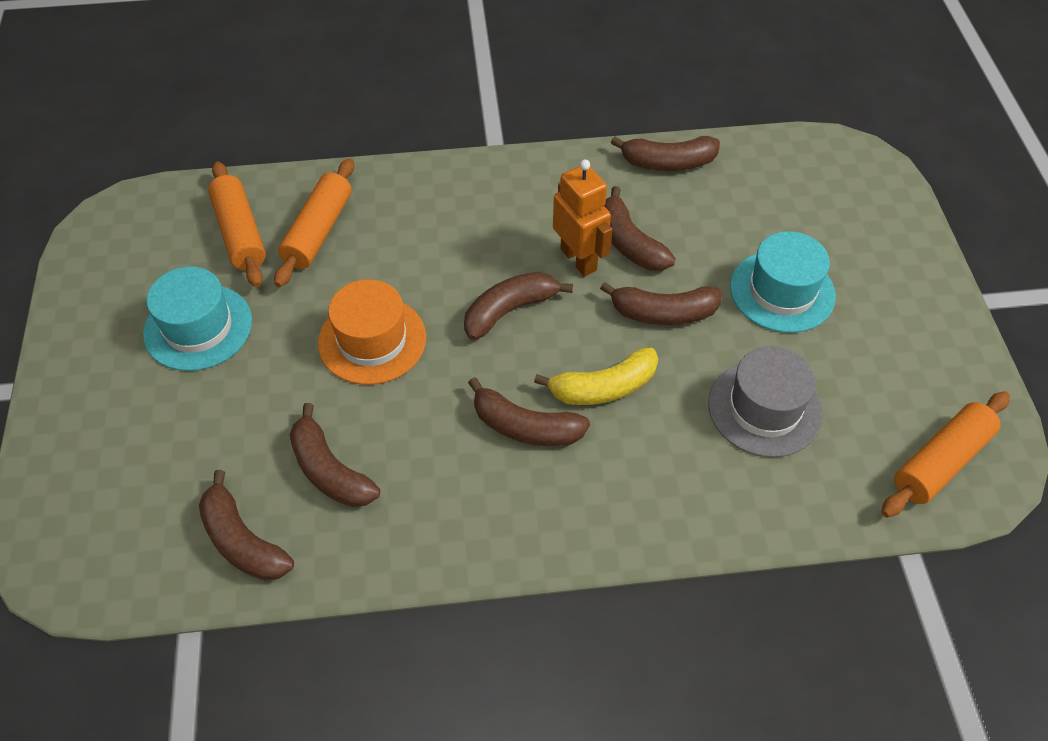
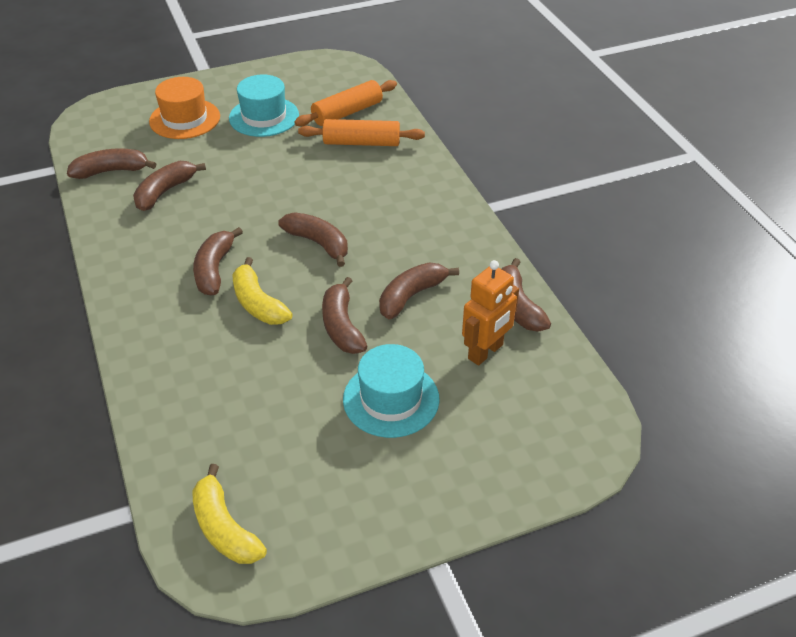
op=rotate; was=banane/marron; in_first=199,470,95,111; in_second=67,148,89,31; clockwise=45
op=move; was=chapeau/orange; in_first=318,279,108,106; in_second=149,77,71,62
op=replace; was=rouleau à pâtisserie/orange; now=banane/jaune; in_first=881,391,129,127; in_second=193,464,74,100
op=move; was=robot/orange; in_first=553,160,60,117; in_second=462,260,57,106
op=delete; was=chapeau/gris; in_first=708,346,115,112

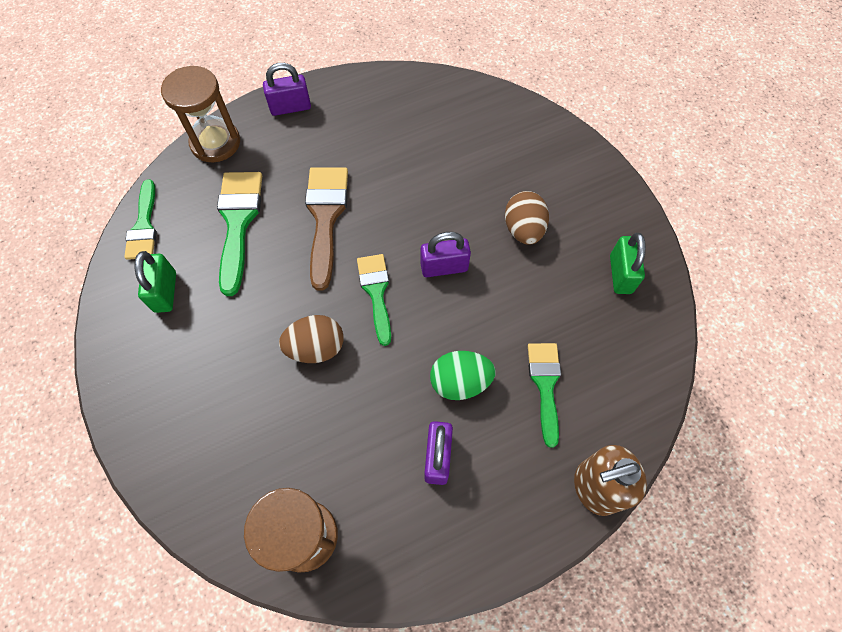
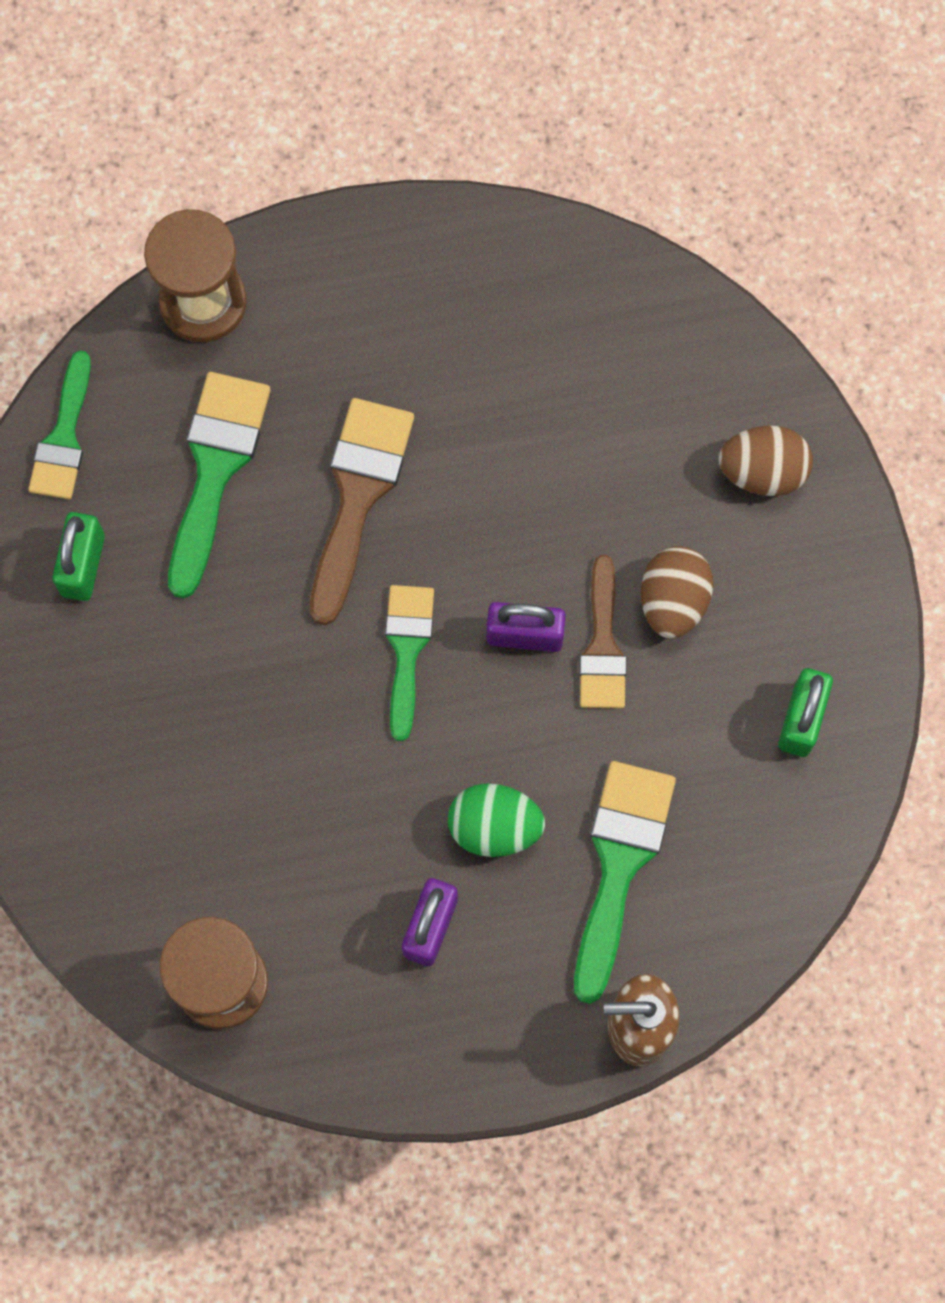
op=resize; was=pinceau/vert; in_first=528,343,33,105; in_second=574,761,102,243; ratio=1.5
op=insert; now=pinceau/marron; in_second=579,555,47,154
op=move; was=œuf/marron; in_first=279,315,65,48; in_second=719,425,94,71
op=delete; was=cadenas/violet; in_first=263,63,48,53

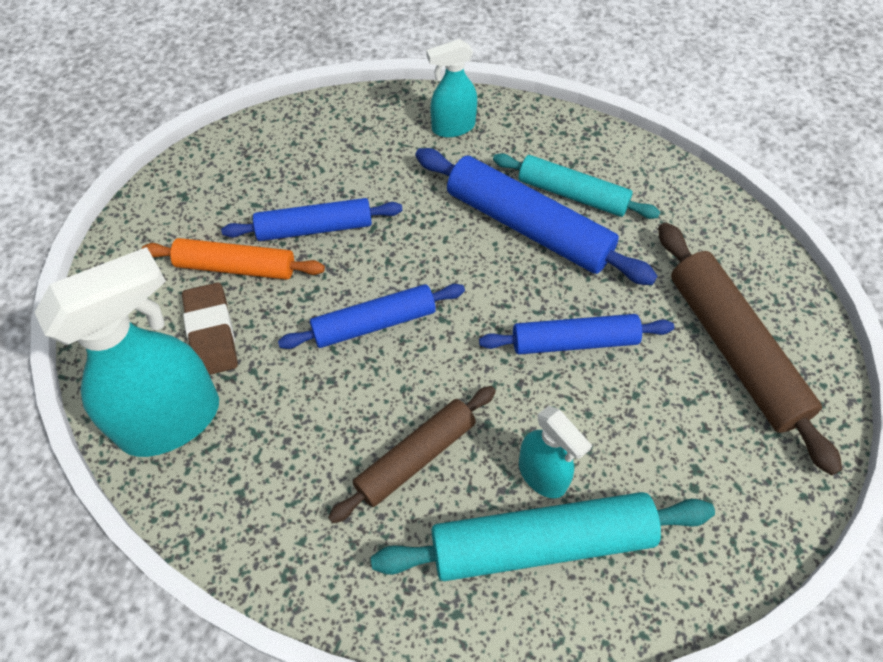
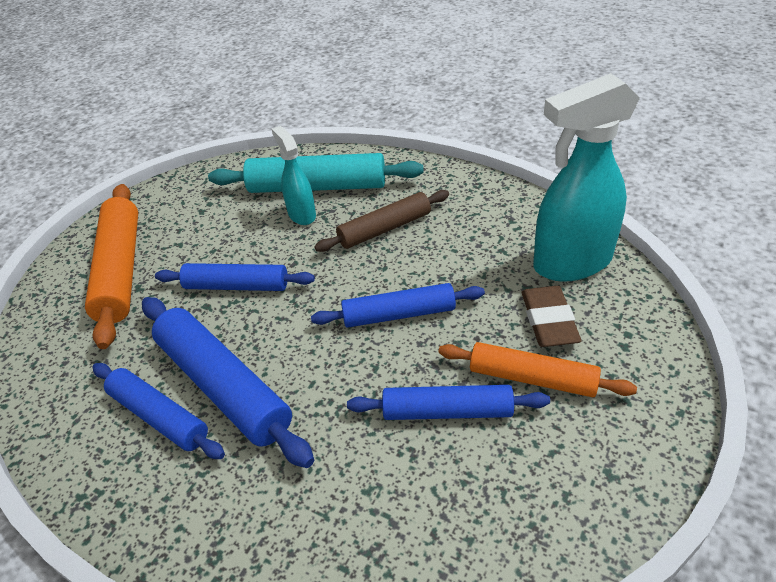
op=recolor; was=rouleau à pâtisserie/marron; now=rouleau à pâtisserie/orange; in_first=658,222,184,254; in_second=85,184,53,165
op=recolor; was=rouleau à pâtisserie/turquoise; now=rouleau à pâtisserie/bleu; in_first=493,153,167,66; in_second=92,363,133,96
op=delete; was=vaporisateur/turquoise; in_first=426,39,51,99

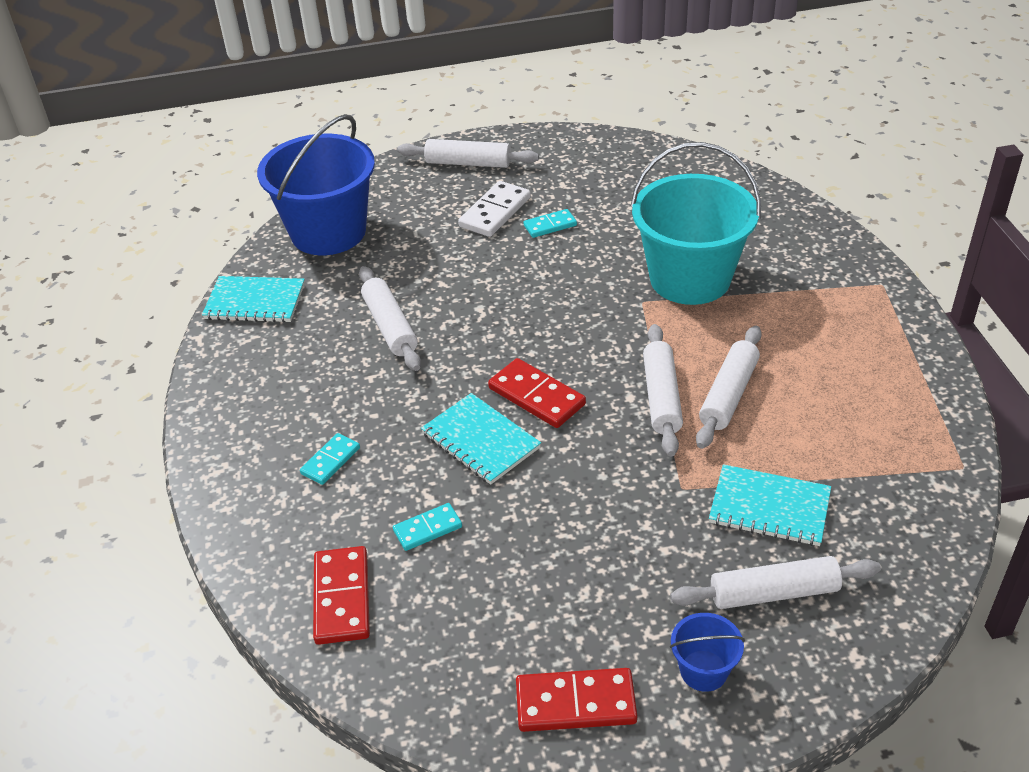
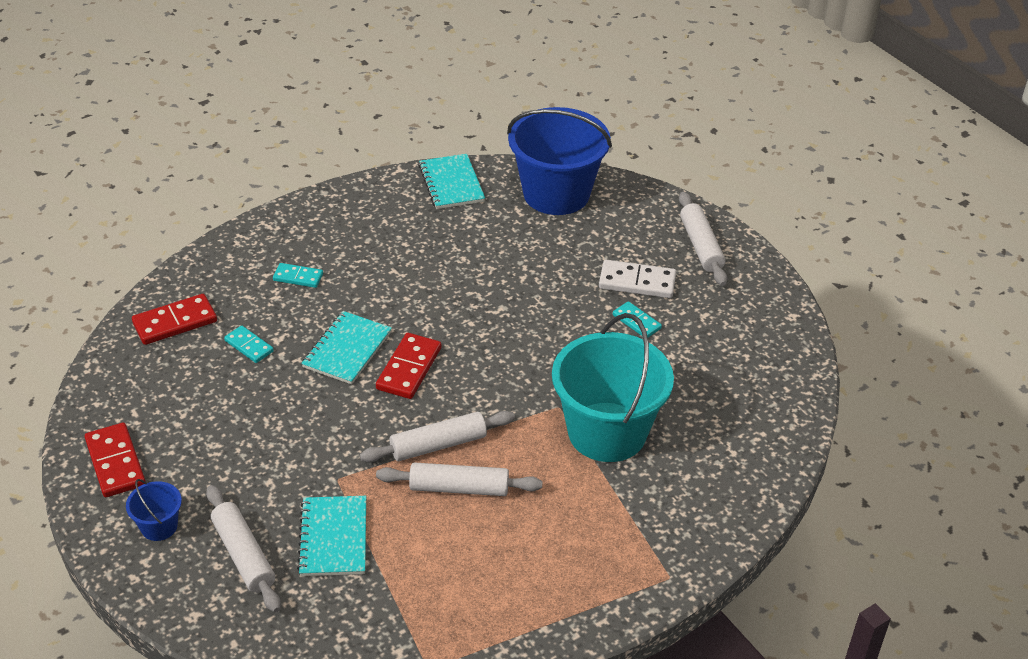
op=delete; was=rouleau à pâtisserie/blanc; in_first=359,266,62,105

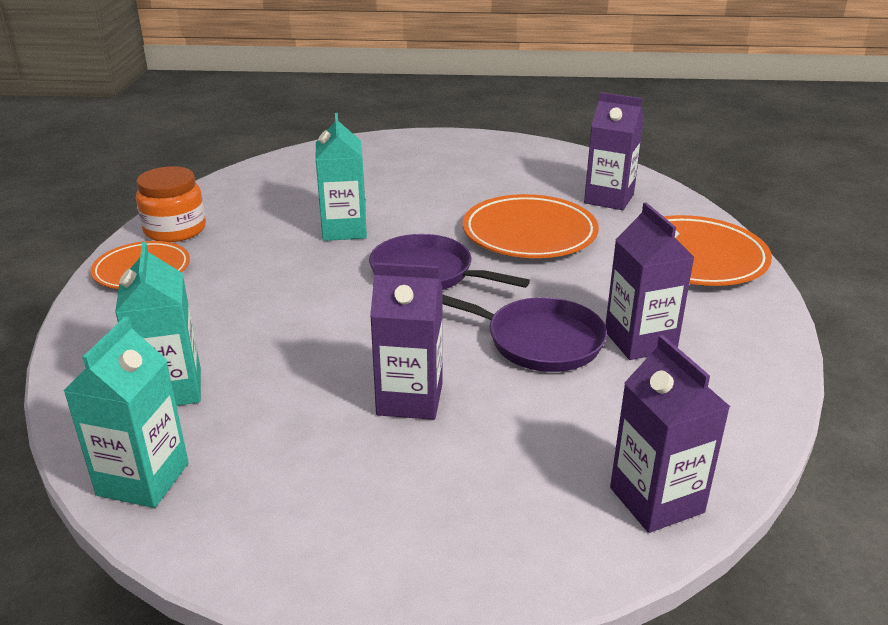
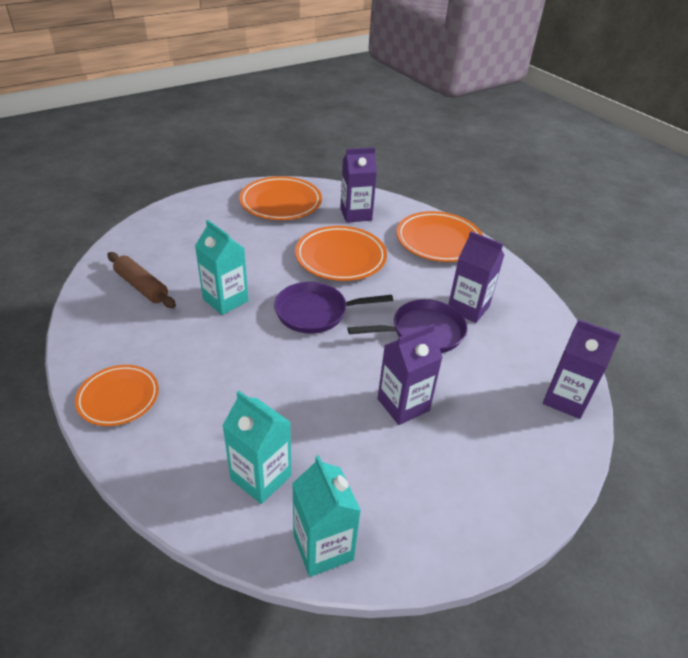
op=insert; now=rouleau à pâtisserie/marron; in_second=107,252,69,56
op=insert; now=assiette/orange; in_second=239,176,83,44
op=delete; was=bocal/orange; in_first=136,166,70,76

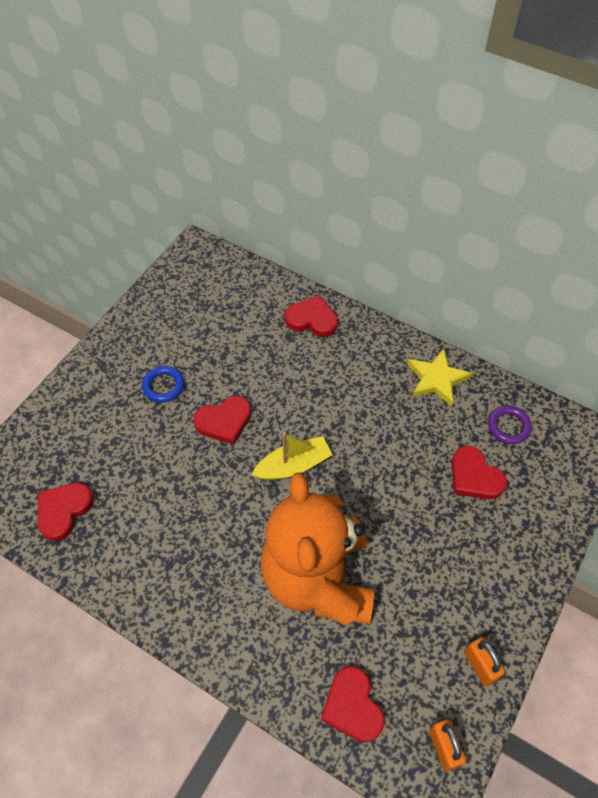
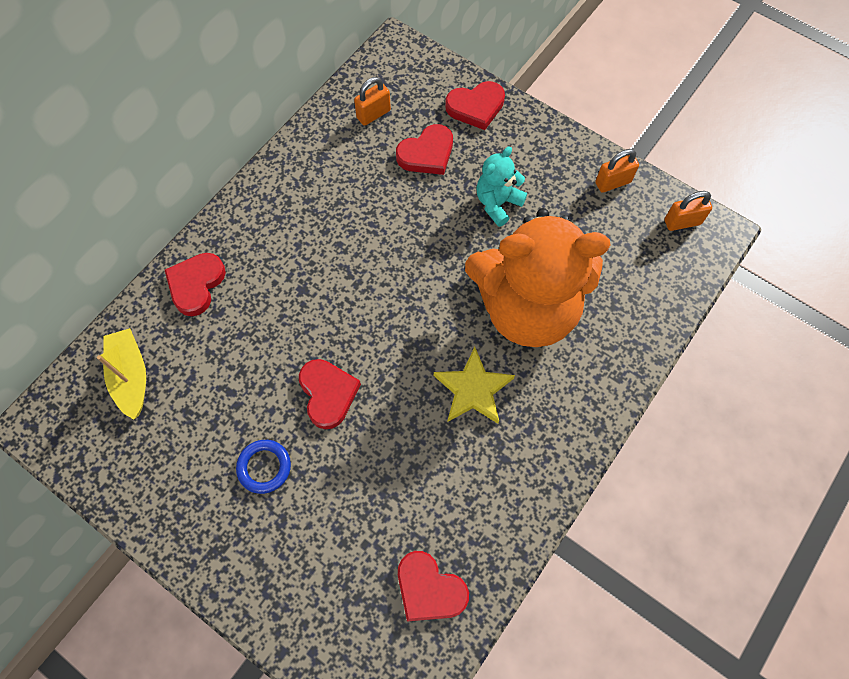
op=move; was=bateau/jaune; in_first=251,433,82,47; in_second=97,328,49,92
op=replace; was=anneau/violet; now=cadenas/orange; in_first=488,405,44,39; in_second=354,77,37,49
op=move; was=étoile/jaune; in_first=407,348,65,58; in_second=434,347,81,77
op=move; was=cœur/rouge; in_first=321,666,64,77; in_second=445,81,60,49
op=insert; now=ours en peluche/turquoise; in_second=476,146,51,81

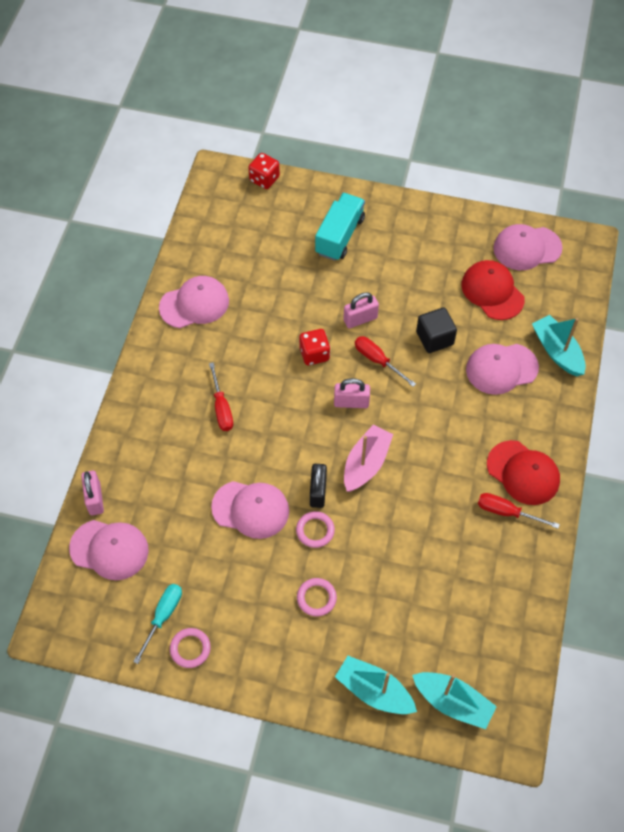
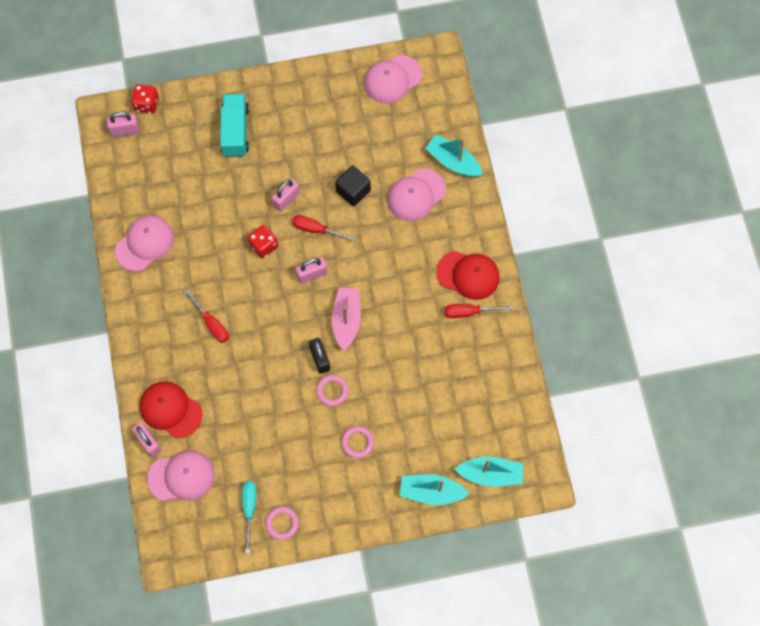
op=insert; now=cadenas/rose; in_second=107,112,33,25
op=move; was=casquette/rouge; in_first=461,260,64,60; in_second=140,381,63,57
op=delete; was=casquette/rose; in_first=211,481,78,58

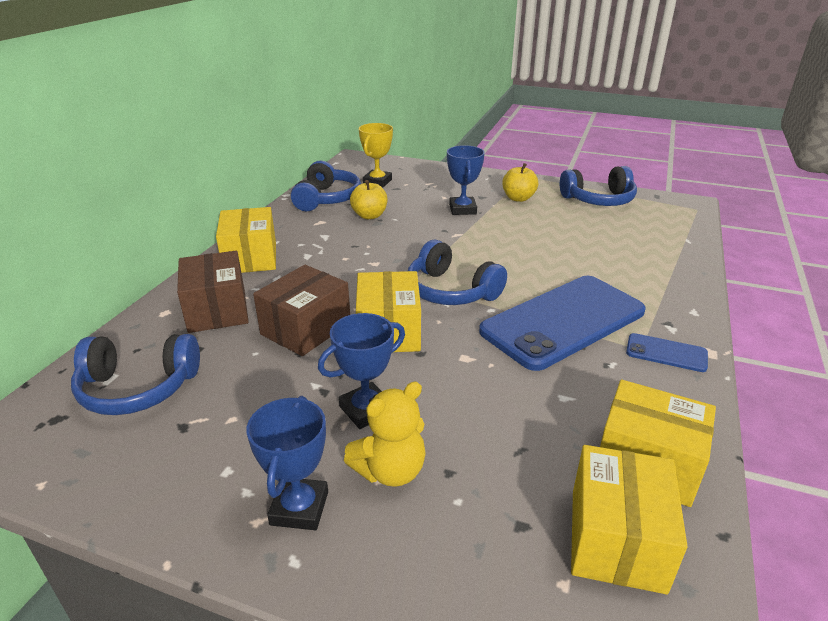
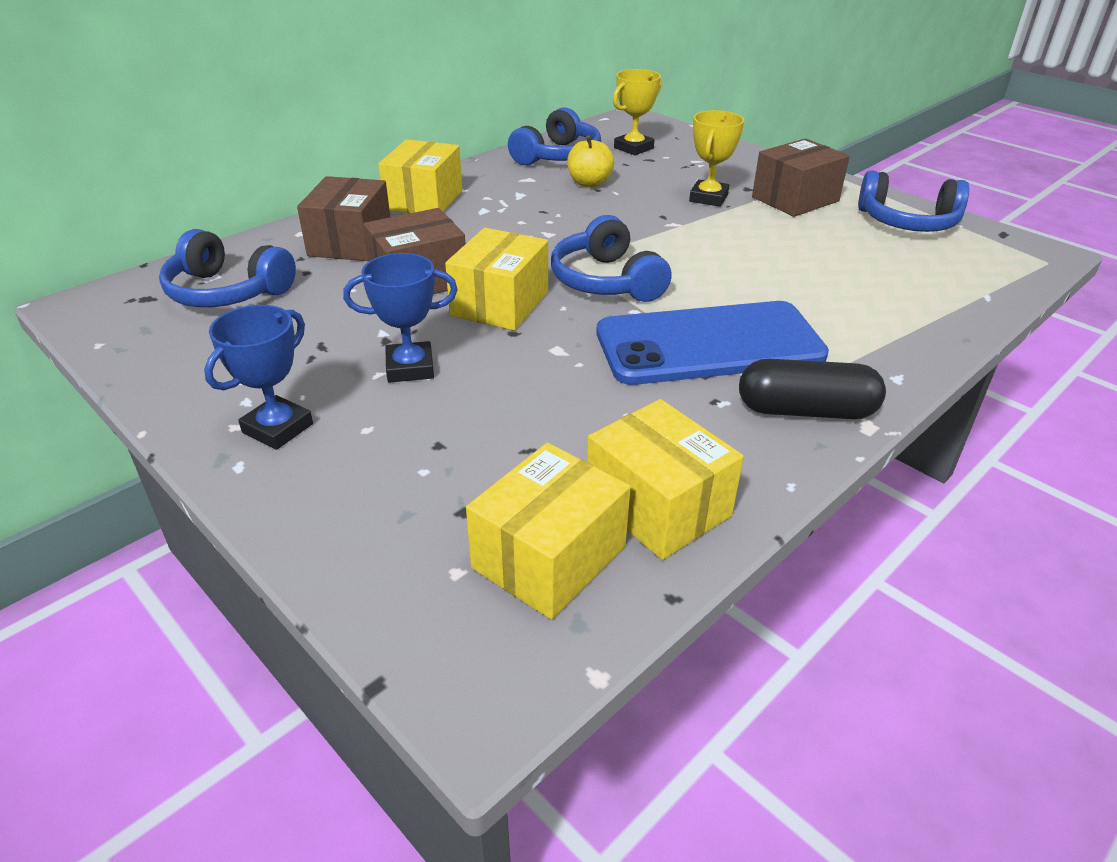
op=recolor; was=trophée/bleu; now=trophée/jaune; in_first=447,145,38,70; in_second=689,110,55,97
op=replace; was=téléphone/bleu; now=gélule/noir; in_first=626,333,82,39; in_second=739,359,147,60
op=replace; was=pomme/jaune; now=boîte/marron; in_first=502,163,36,39; in_second=752,138,98,79
op=delete; was=ours en peluche/jaune; in_first=344,382,82,105

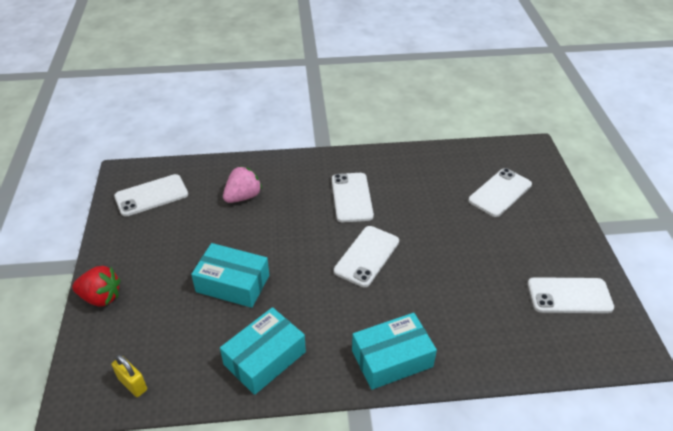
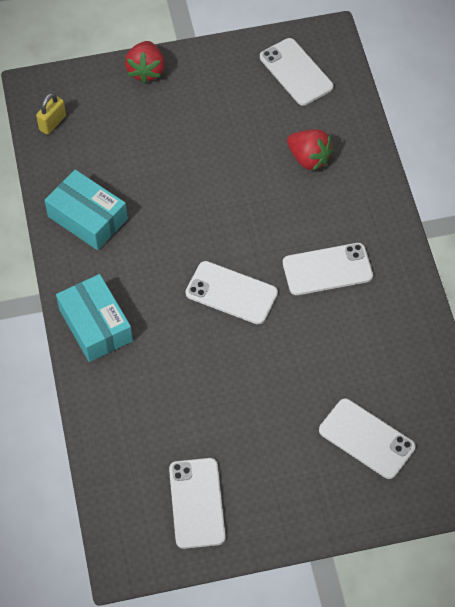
op=recolor; was=fraise/rose; now=fraise/rouge; in_first=223,166,39,37; in_second=287,129,46,42
op=delete; was=boîte/turquoise; in_first=191,243,78,65

